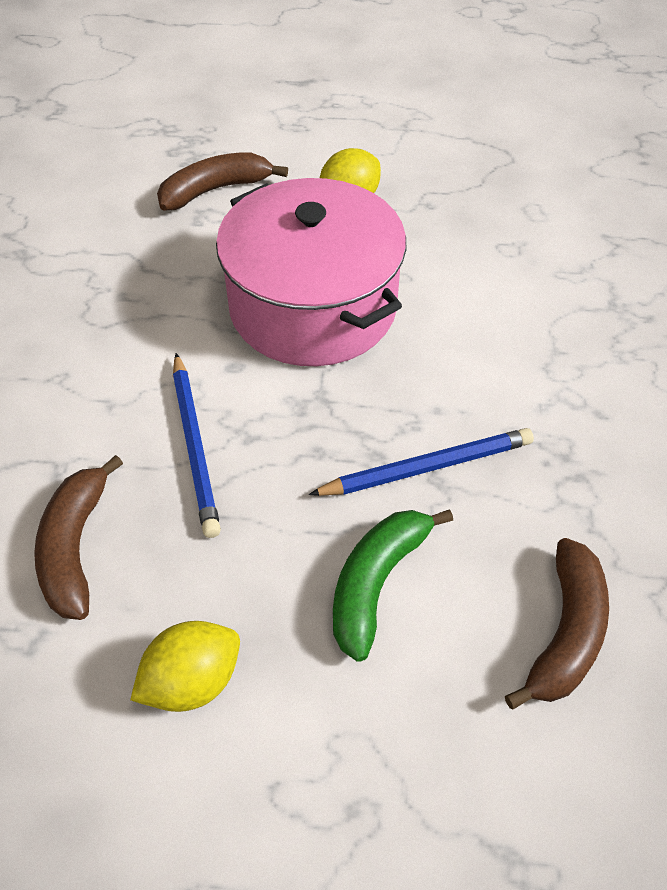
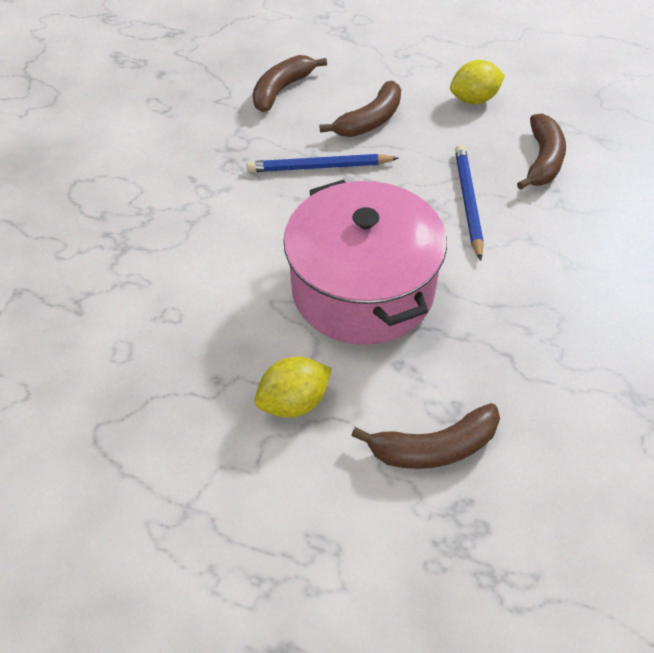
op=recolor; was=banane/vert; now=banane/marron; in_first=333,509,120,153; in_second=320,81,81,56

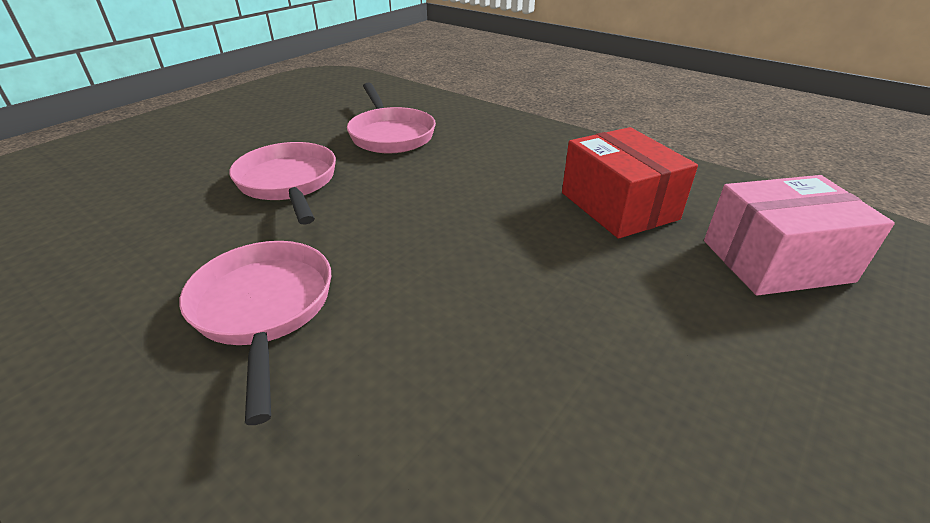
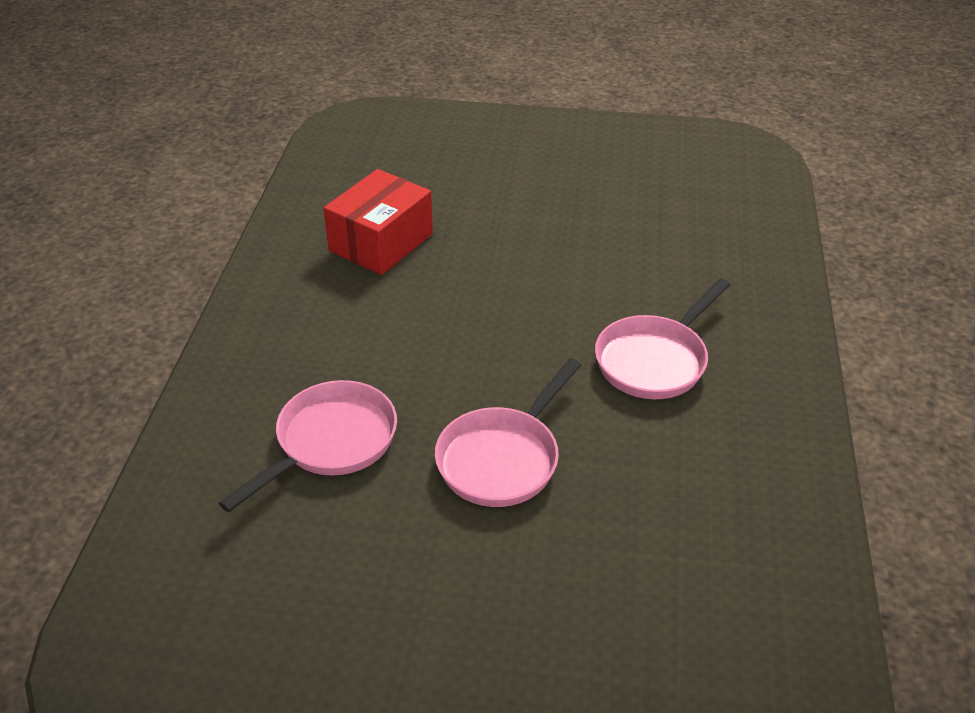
op=delete; was=boîte/rose; in_first=704,175,191,121

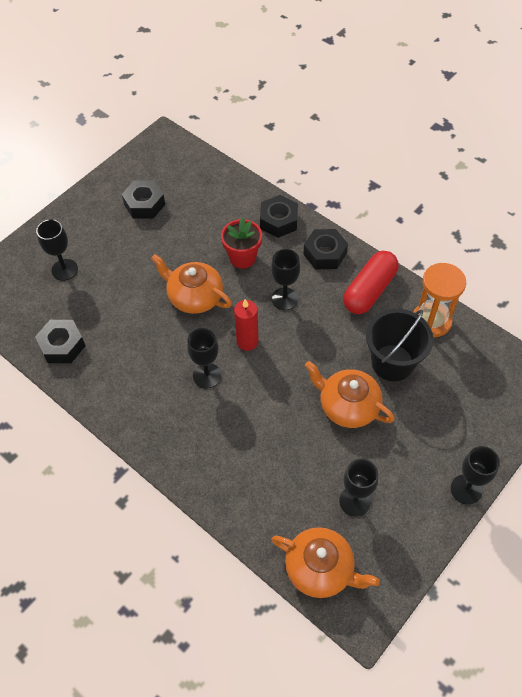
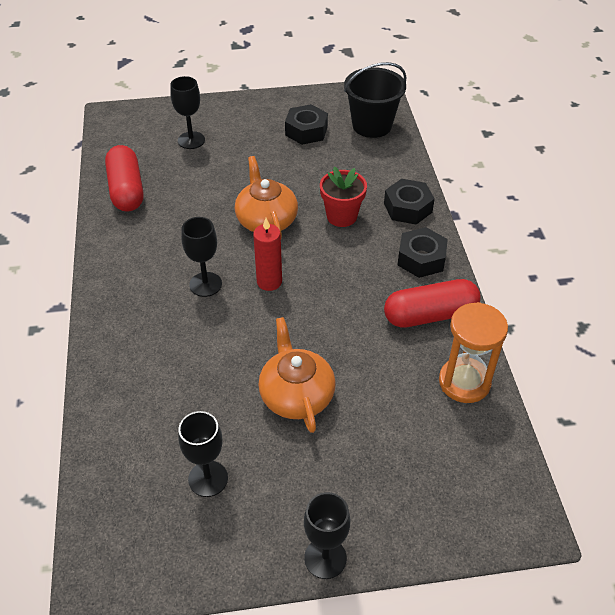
op=replace; was=écrou/noir; now=gélule/rouge; in_first=35,320,50,43; in_second=105,145,38,67
op=move; was=seau/noir; in_first=366,309,67,72; in_second=344,62,63,76
op=delete; was=verre à pied/noir; in_first=271,249,29,61
op=delete; was=théière/orange; in_first=271,527,109,71

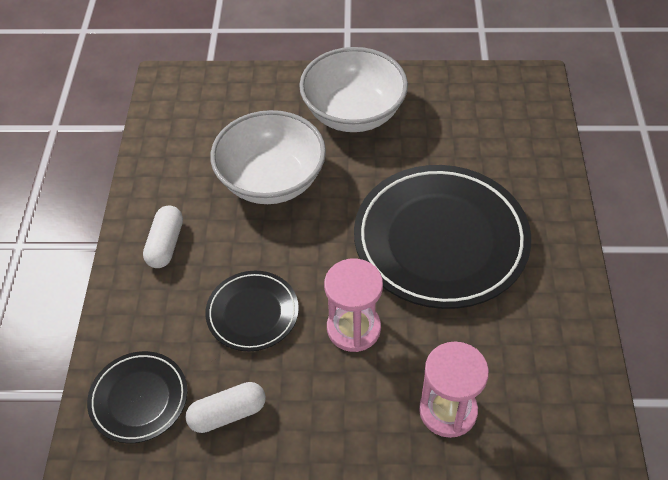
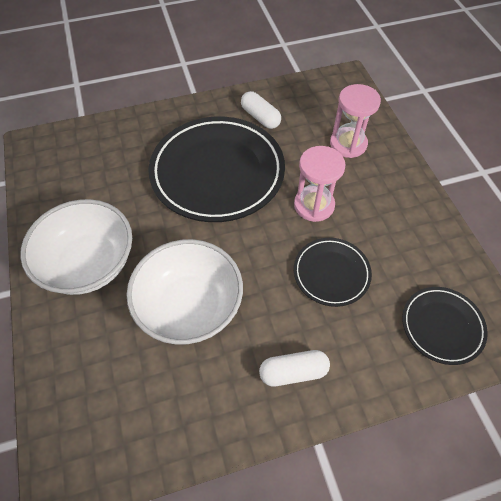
op=move; was=gélule/blanc; in_first=186,382,80,51; in_second=241,91,40,38

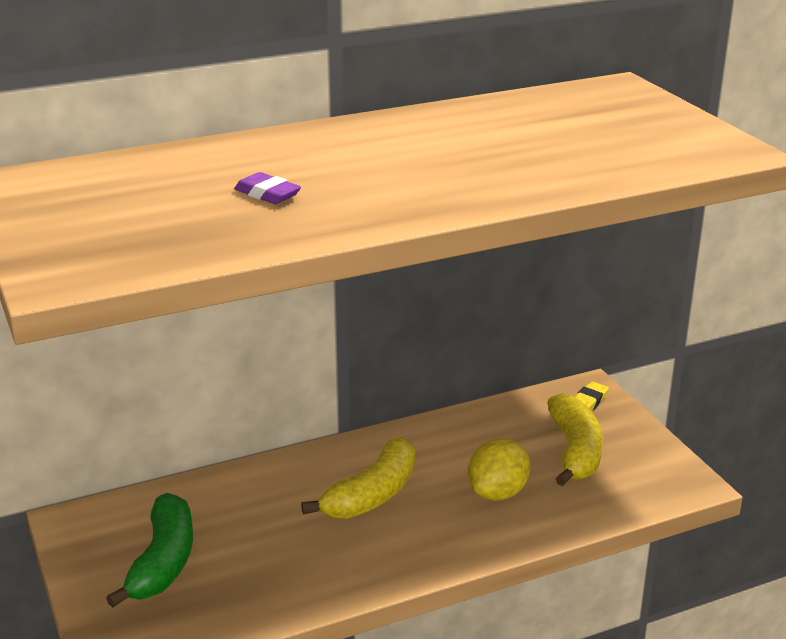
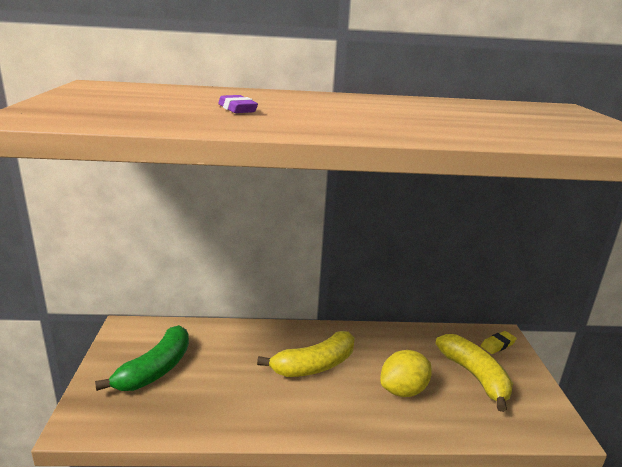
op=rotate; was=banane/jaune; in_first=547,393,56,93; in_second=435,334,78,78; clockwise=-45

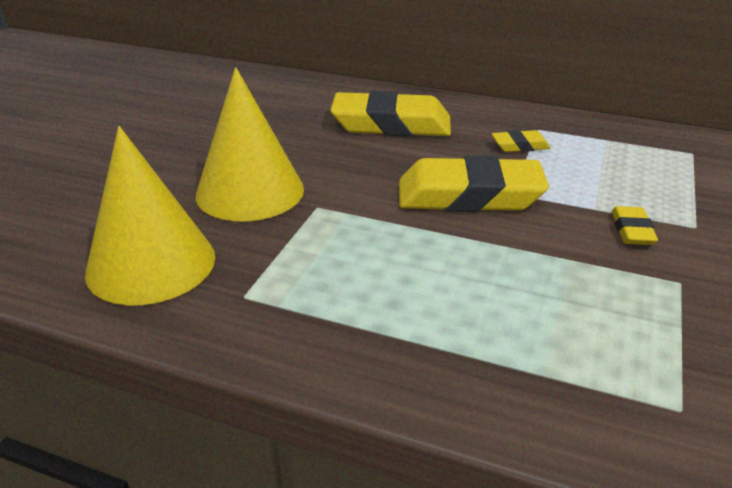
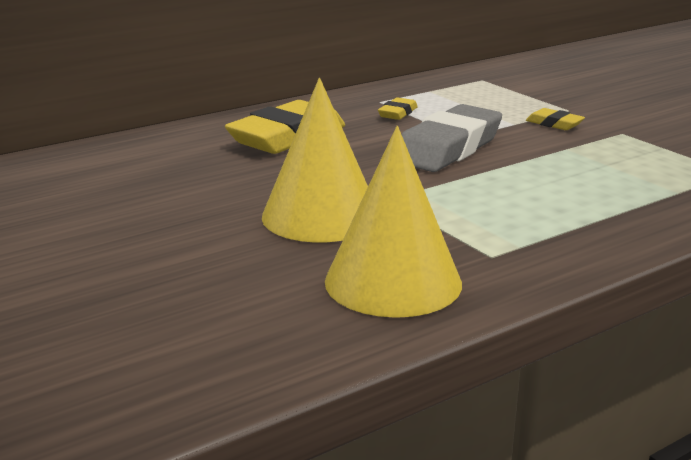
op=recolor; was=gomme/jaune; now=gomme/gris; in_first=399,155,150,57; in_second=401,104,101,68

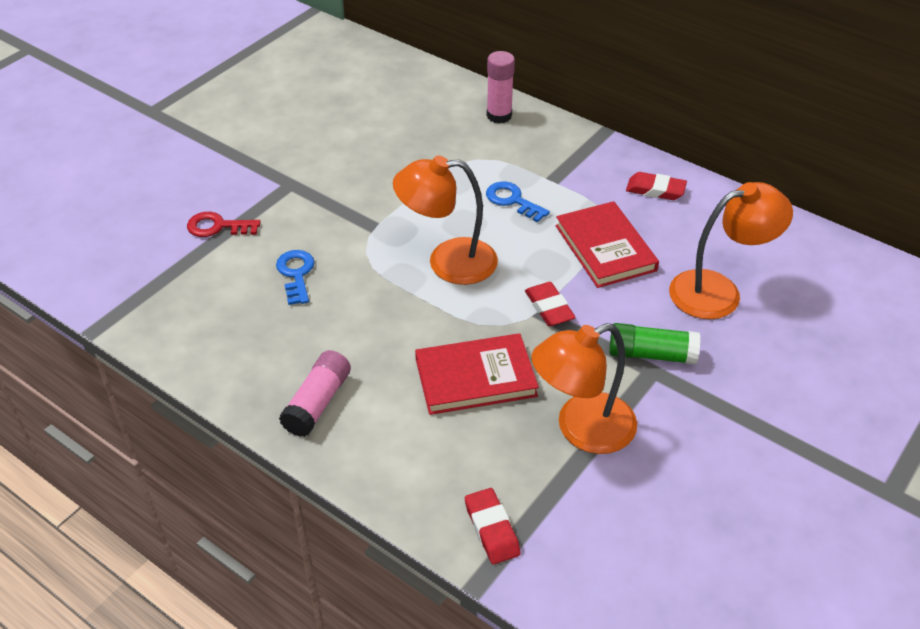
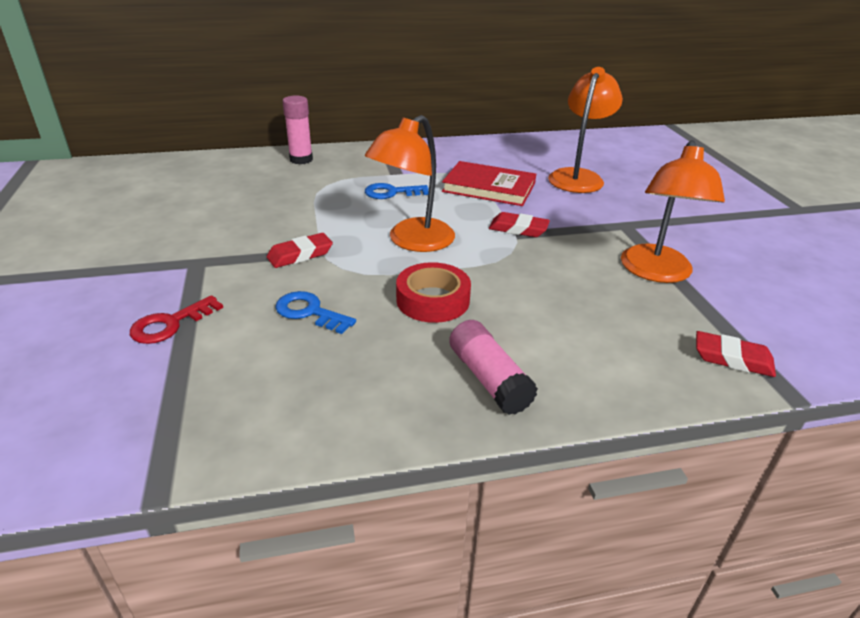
op=move; was=gomme/rouge; in_first=626,172,61,28; in_second=267,233,66,35
op=insert; now=ruban adhésif/rouge; in_second=396,262,75,61
op=delete; was=livre/rouge; in_first=415,333,124,82
op=delete; was=bâton de colle/vert; in_first=609,323,91,42

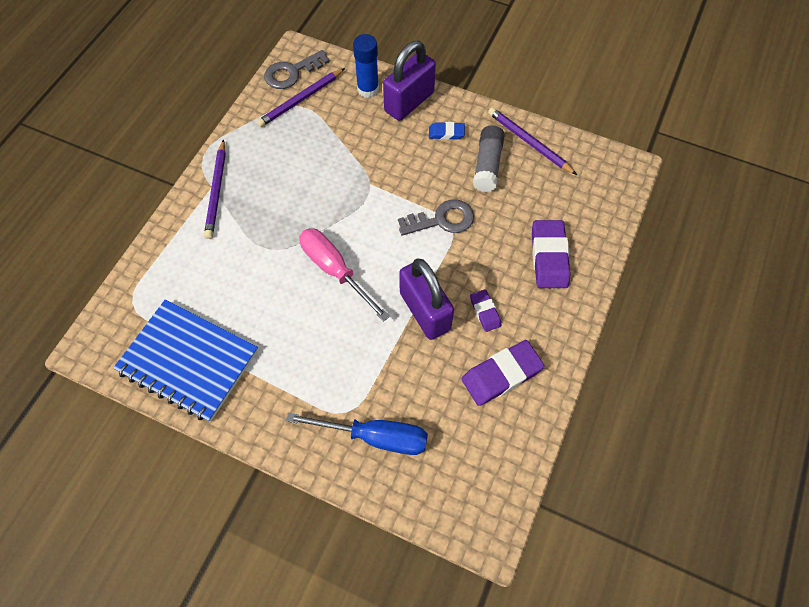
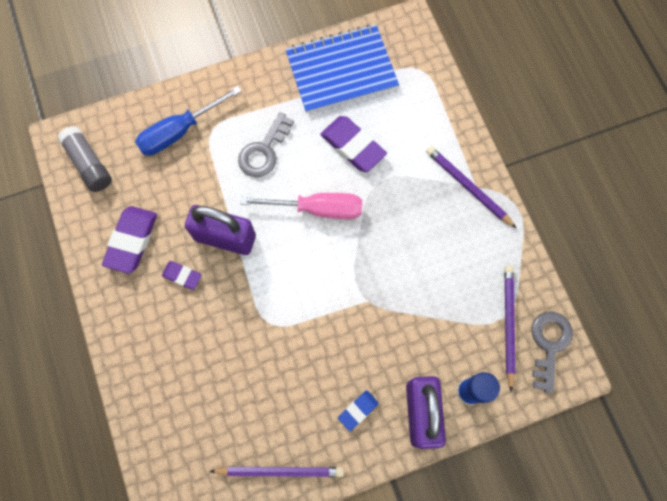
op=move; was=bâton de colle/gris; in_first=473,125,32,67; in_second=57,126,55,66
op=move; was=clé/gris; in_first=398,199,76,37; in_second=238,112,56,65
op=move; was=gomme/violet; in_first=532,220,39,68; in_second=320,116,67,56

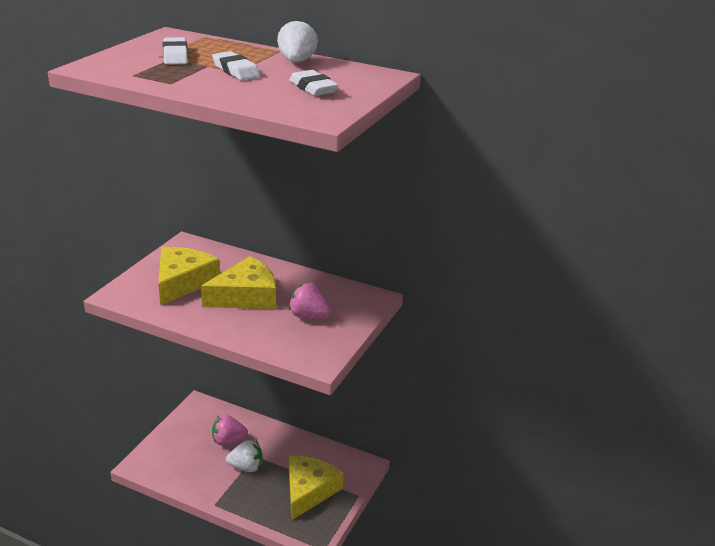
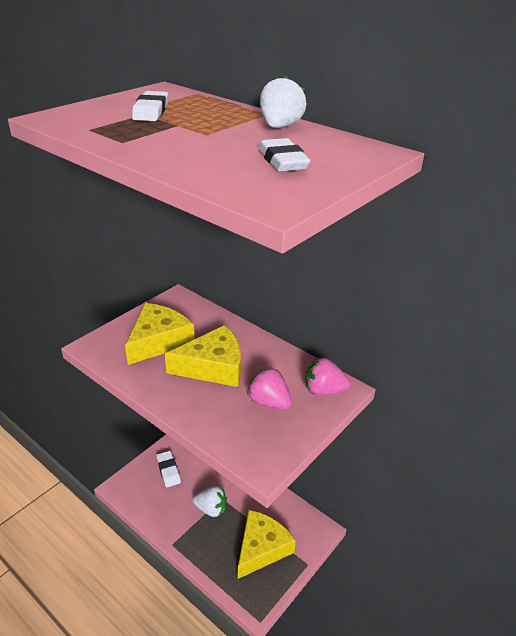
op=move; was=gomme/blanc; in_first=212,51,48,29; in_second=156,451,25,36
op=move; was=fraise/rose; in_first=212,415,36,30; in_second=306,358,44,38

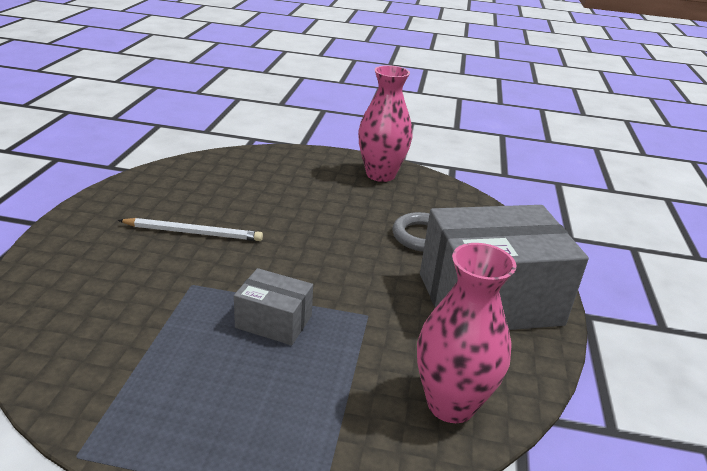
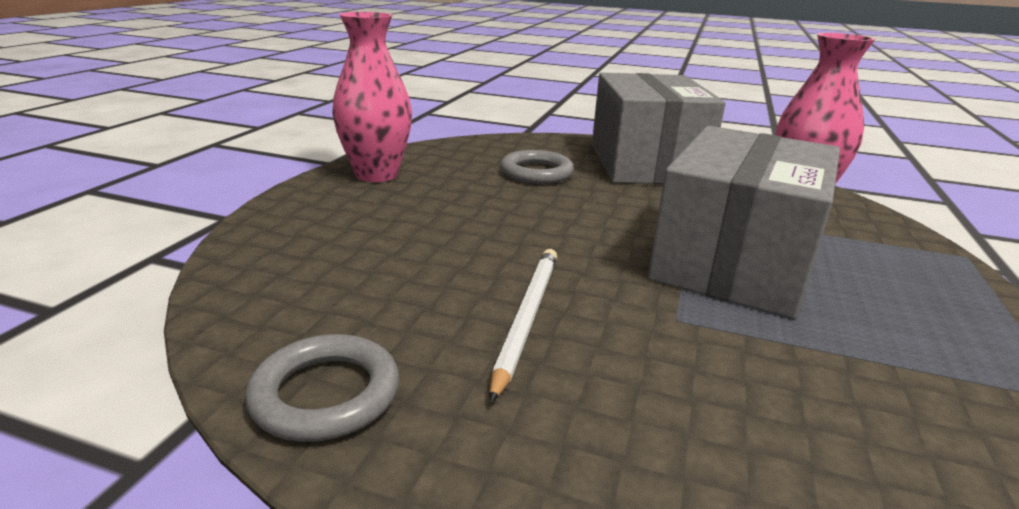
op=insert; now=anneau/gris; in_second=245,334,154,108
op=resize; was=boîte/gris; in_first=234,268,79,77; in_second=648,126,192,193; ratio=2.12

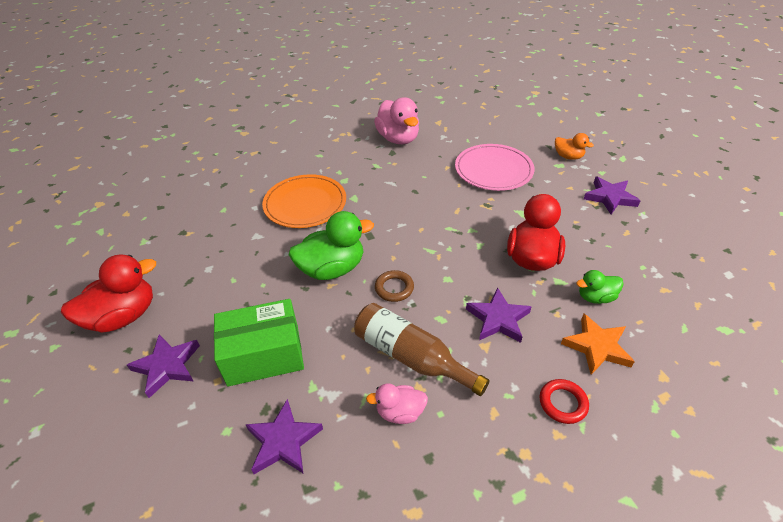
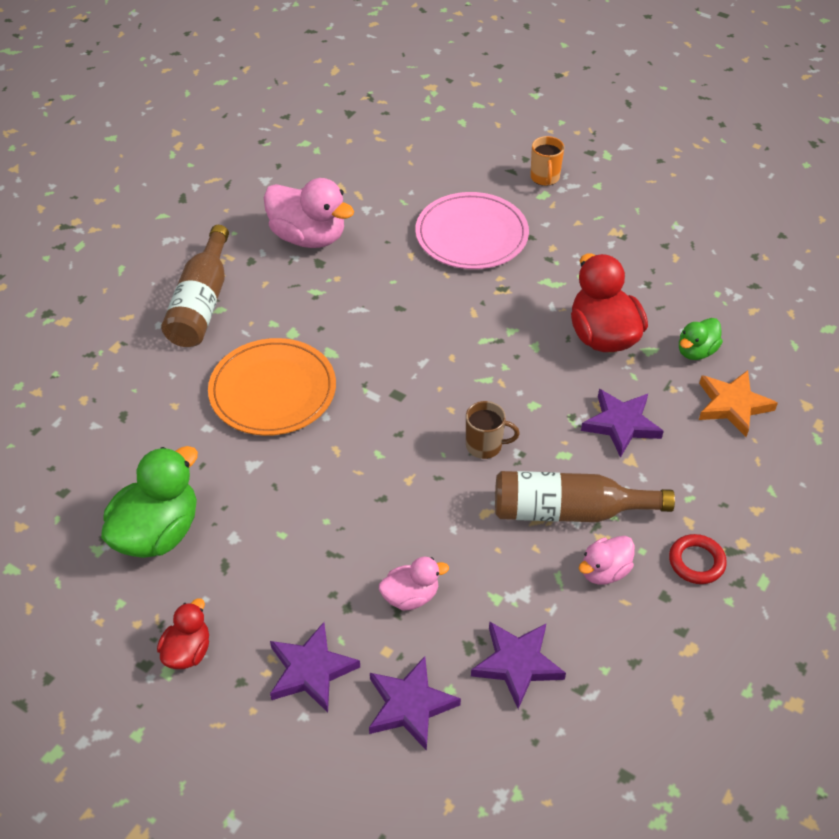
op=move; was=canard/vert; in_first=289,211,85,69; in_second=101,446,97,112
op=resize; was=canard/rouge; in_first=61,255,95,78; in_second=157,598,52,71; ratio=0.55
op=insert; now=bouteille/marron; in_second=161,225,68,122
op=move; was=étoile/violet; in_first=584,177,57,37; in_second=369,656,92,95
op=replace; was=boîte/vert; now=canard/rose; in_first=214,299,90,88; in_second=379,557,70,53
op=replace; was=anneau/marron; now=tasse/marron; in_first=375,270,39,32; in_second=466,401,54,58
op=replace; was=canard/orange; now=tasse/orange; in_first=555,133,39,27; in_second=530,136,34,50
op=move; was=anneau/rouge; in_first=539,379,50,45; in_second=669,534,58,50

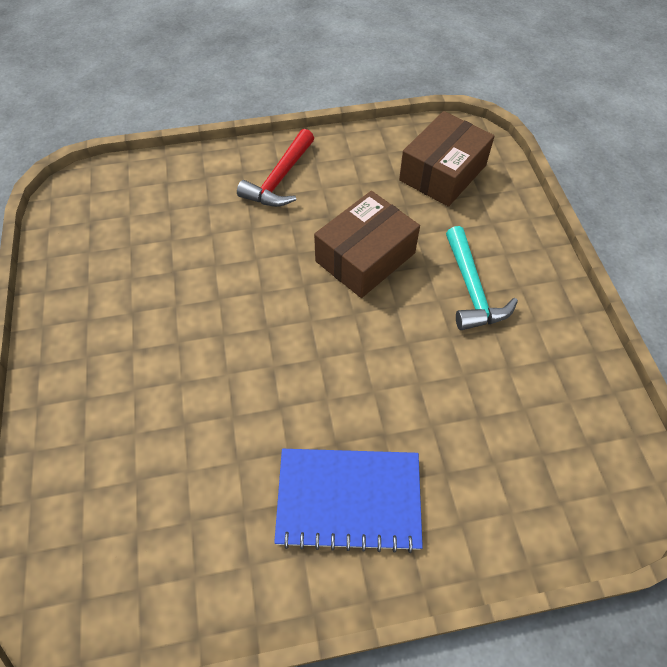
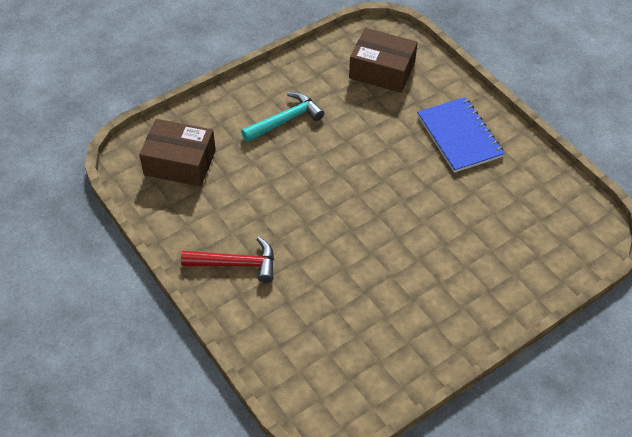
op=move; was=boîte/marron; in_first=314,191,106,107; in_second=349,28,69,65

